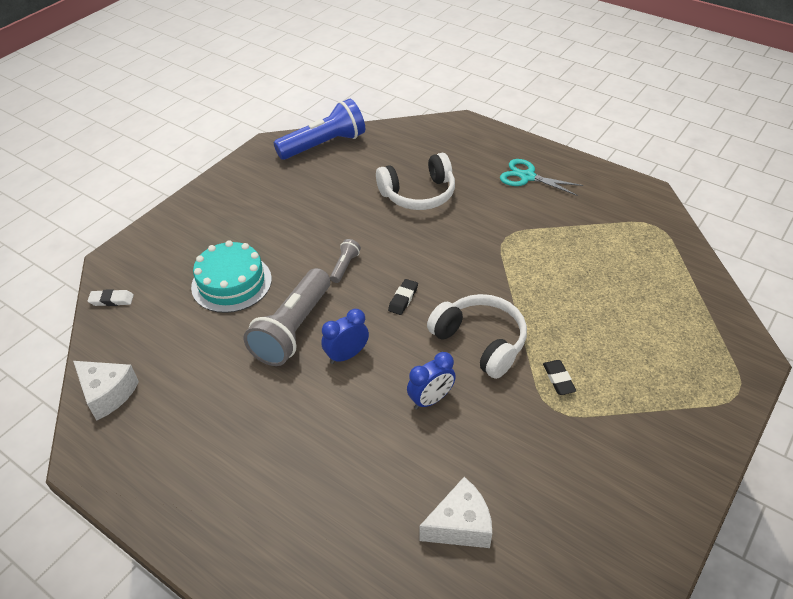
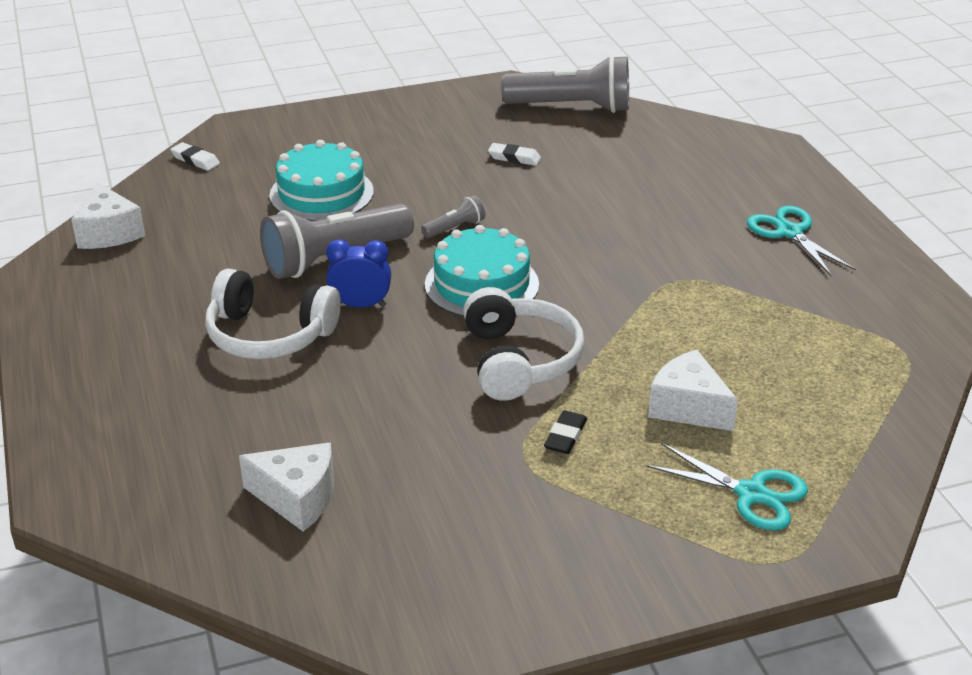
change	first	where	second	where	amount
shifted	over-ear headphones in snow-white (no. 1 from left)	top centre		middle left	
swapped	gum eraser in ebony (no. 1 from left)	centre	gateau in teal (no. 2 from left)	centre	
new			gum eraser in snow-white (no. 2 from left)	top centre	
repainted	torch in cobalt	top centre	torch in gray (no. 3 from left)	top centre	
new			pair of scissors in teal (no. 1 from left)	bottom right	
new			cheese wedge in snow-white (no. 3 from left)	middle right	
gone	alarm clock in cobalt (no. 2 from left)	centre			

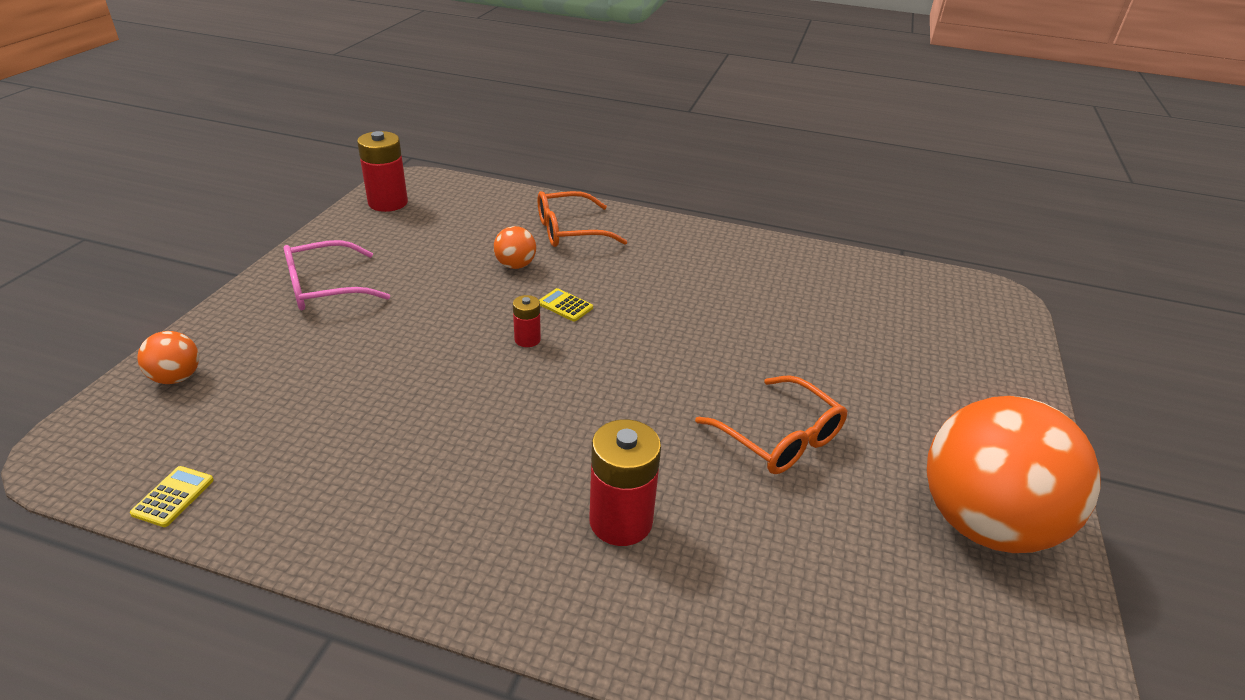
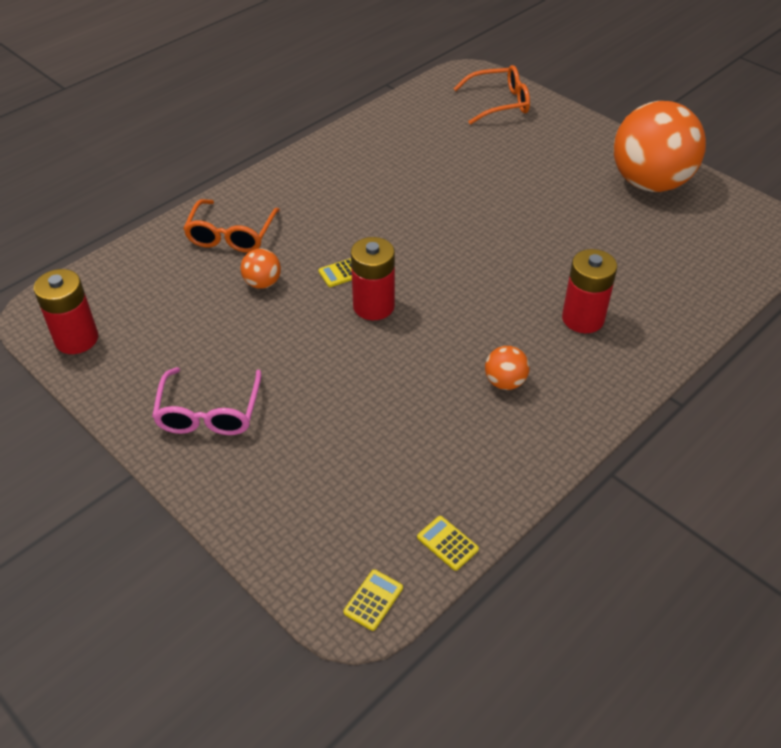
change	first	where	second	where	amount
new			pocket calculator in yellow (no. 2 from left)	bottom centre	
scaled	AA battery in scarlet (no. 2 from left)	centre		centre	x1.88
shifted	eyeglasses in bright orange (no. 2 from left)	centre		top centre	
shifted	ball in bright orange (no. 1 from left in the first image)	middle left	ball in bright orange (no. 2 from left)	centre	

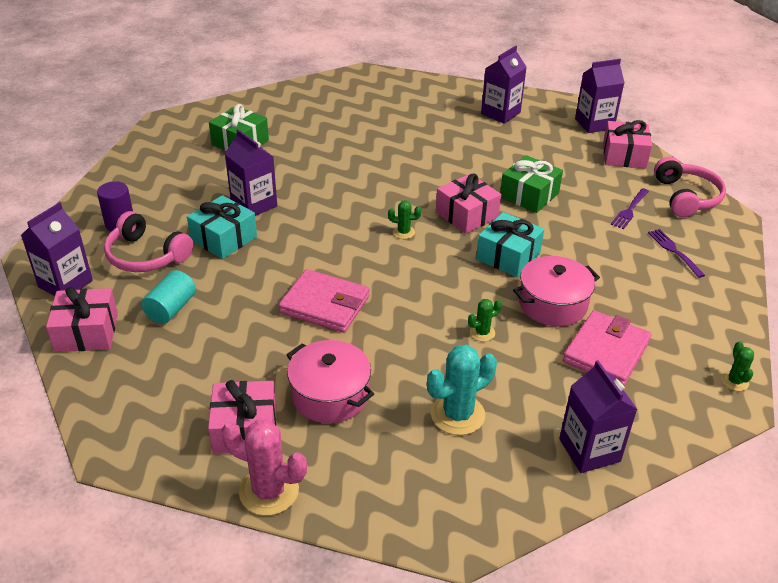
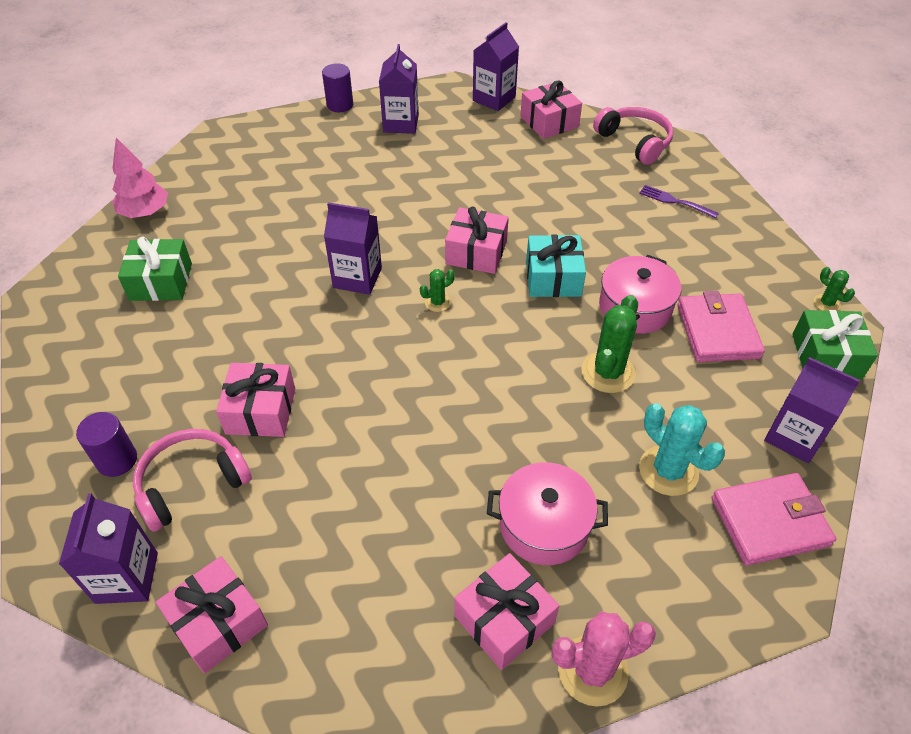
change	first	where	second	where	amount
new			tree in pink	top left	
rotated	over-ear headphones in pink (no. 1 from left)	middle left		middle left	150 degrees clockwise
repainted	wrapped gift in teal (no. 1 from left)	middle left	wrapped gift in pink (no. 2 from left)	middle left	
new			cylinder shape in violet (no. 2 from left)	top centre	
shifted	juice carton in violet (no. 2 from left)	top left		centre	
scaled	cactus in emerald (no. 2 from left)	centre		middle right	x1.93
rotated	cactus in teal	bottom centre		middle right	60 degrees counterclockwise
shifted	billfold in pink (no. 1 from left in the first image)	centre	billfold in pink (no. 2 from left)	bottom right	
shifted	wrapped gift in emerald (no. 2 from left)	top right		middle right	
gone	cylinder shape in teal	middle left			
gone	dinner fork in violet (no. 1 from left)	middle right			

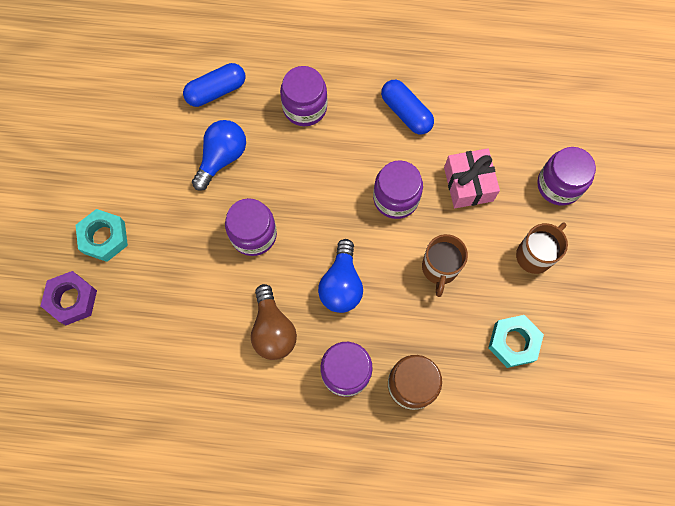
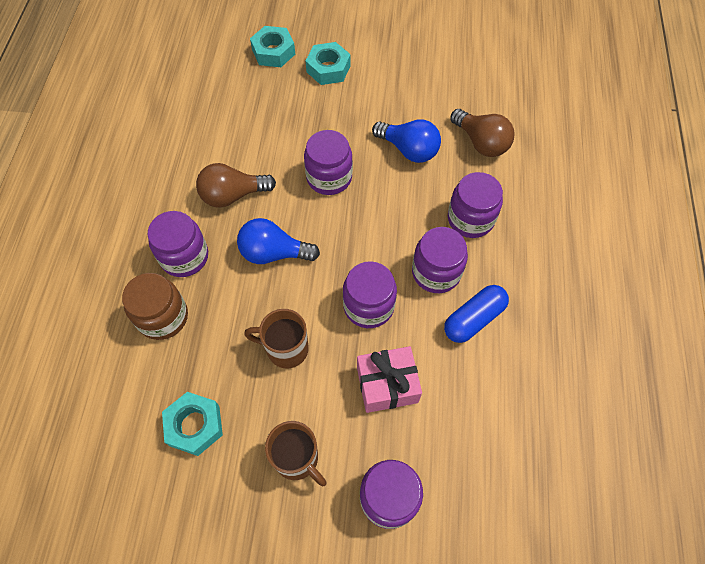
change	first	where	second	where	amount
repainted	nut in violet	middle left	nut in teal (no. 2 from left)	top centre	
new			jar in violet (no. 5 from left)	centre	
swapped	pill shape in cobalt (no. 1 from left)	top left	lightbulb in brown (no. 2 from left)	top right	

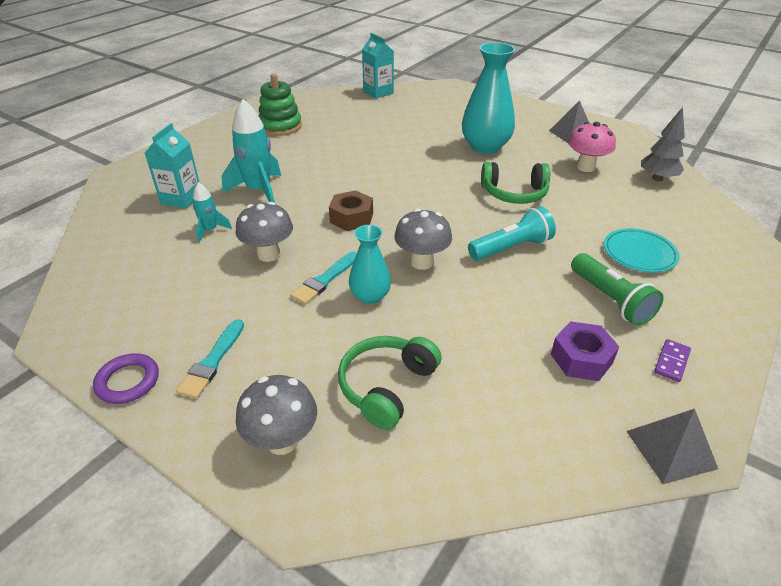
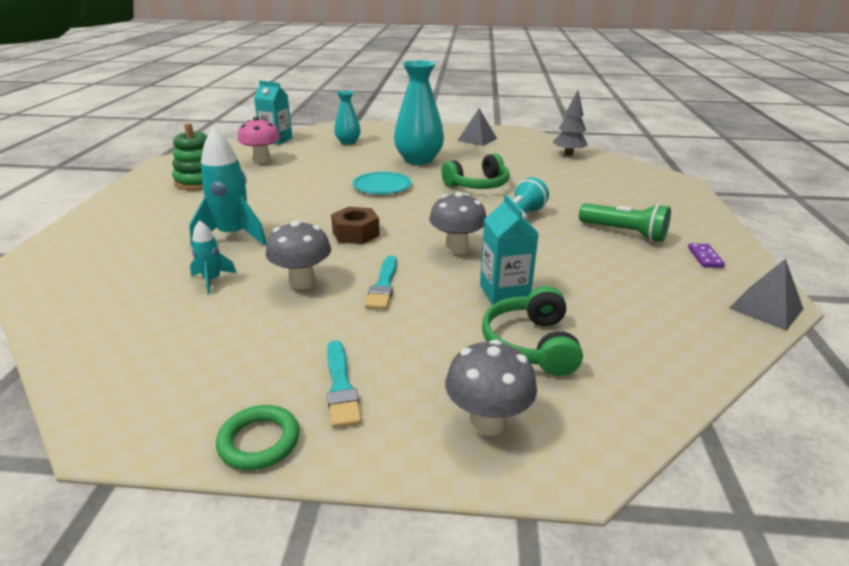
change	first	where	second	where	amount
repainted	ring in violet	middle left	ring in emerald	bottom left	
shifted	toadstool in pink	top right		top left	
shifted	vase in teal (no. 1 from left)	centre		top centre	
shifted	dinner plate in teal	middle right		top centre	
shifted	juice carton in teal (no. 1 from left in the first image)	top left	juice carton in teal (no. 2 from left)	centre	
gone	nut in violet	middle right			

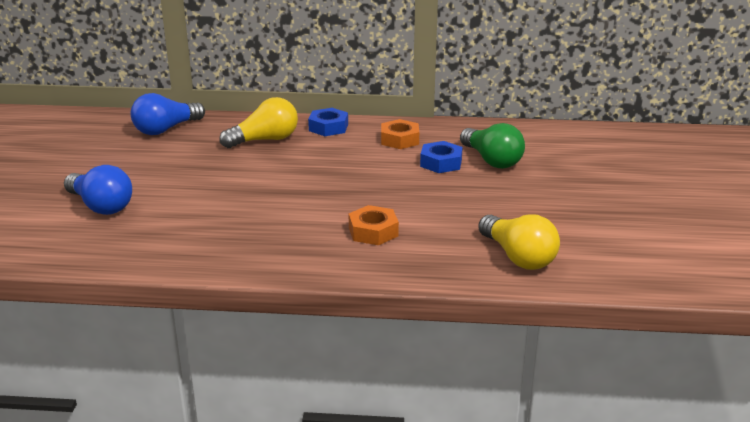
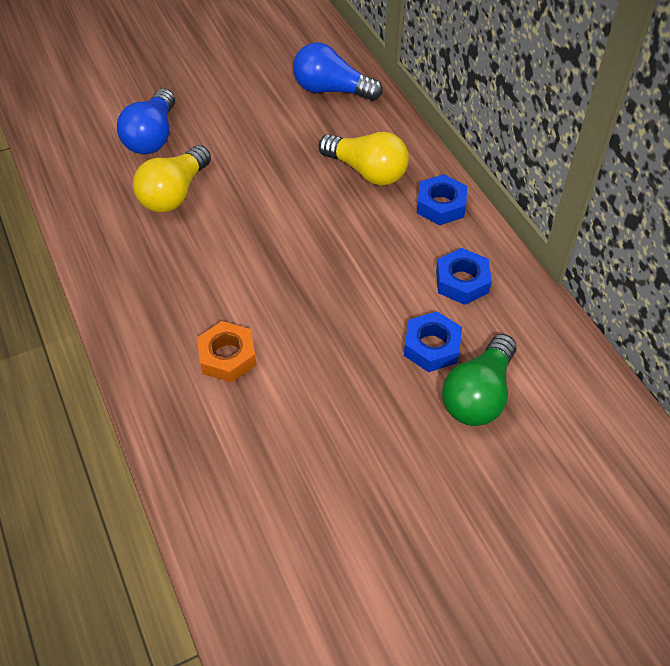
change	first	where	second	where	amount
shifted	lightbulb in yellow (no. 2 from left in the first image)	middle right	lightbulb in yellow (no. 1 from left)	top left	
repainted	nut in bright orange (no. 2 from left)	top centre	nut in cobalt (no. 3 from left)	middle right	

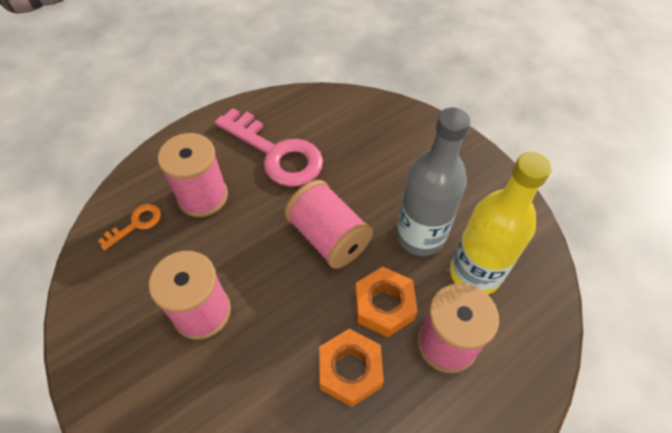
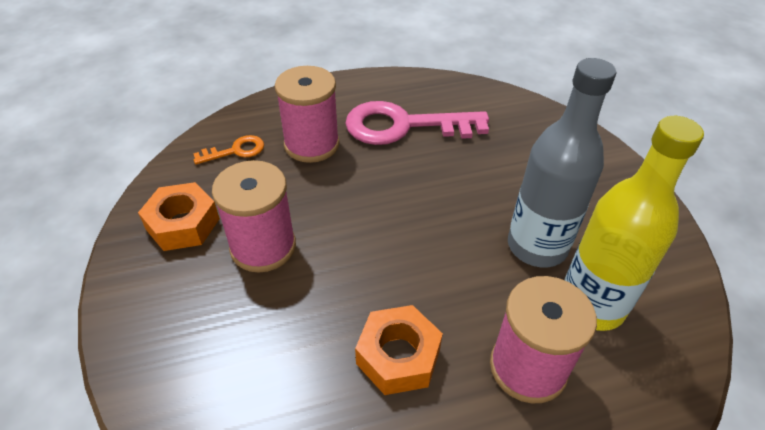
change	first	where	second	where	amount
shifted	nut in bright orange (no. 2 from left in the first image)	bottom centre	nut in bright orange (no. 1 from left)	middle left	
rotated	key in pink	centre		top centre	120 degrees clockwise
gone	reel of thread in pink (no. 3 from left)	centre			

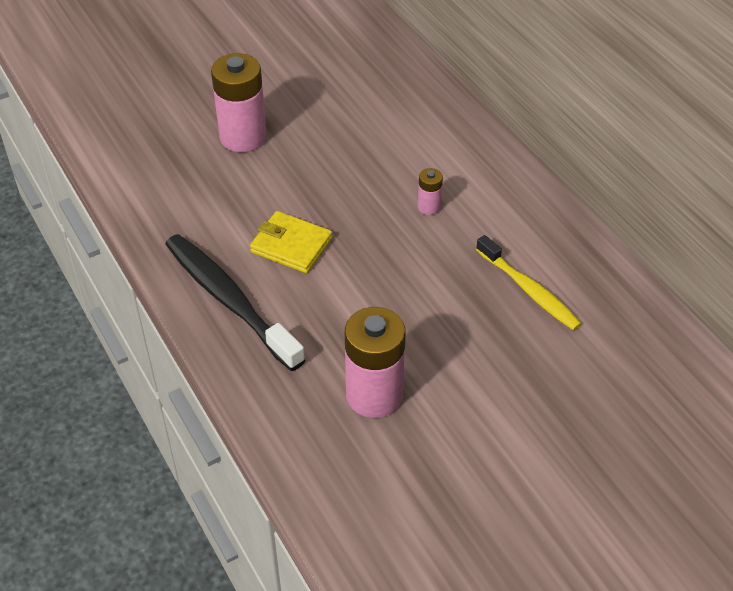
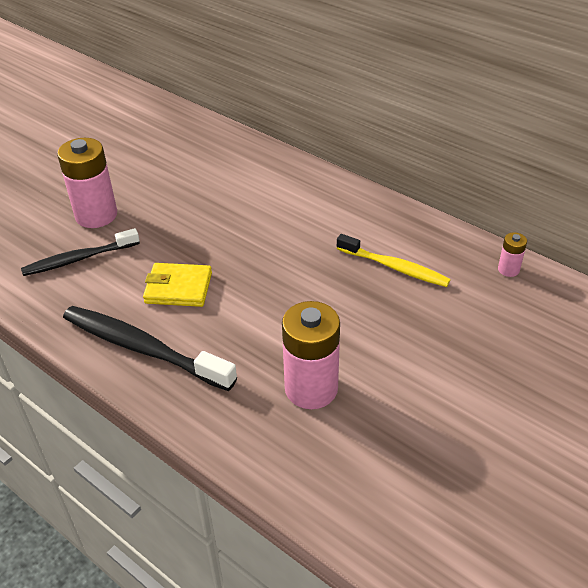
change	first	where	second	where	amount
new			tooth brush in ebony (no. 1 from left)	middle left	
shifted	AA battery in pink (no. 3 from left)	top centre		middle right	

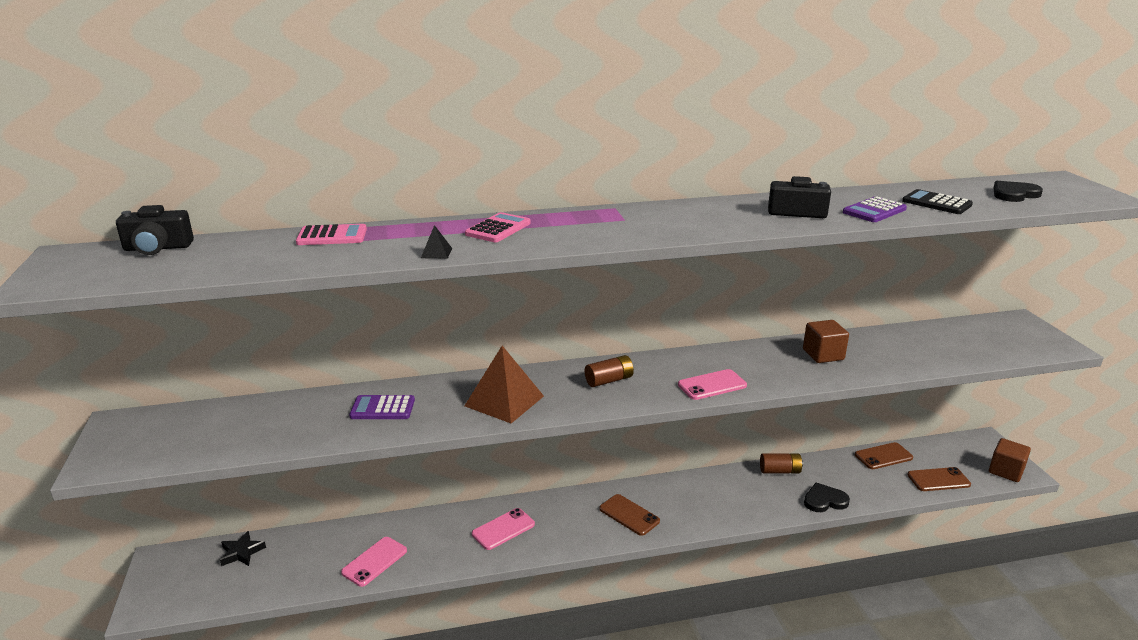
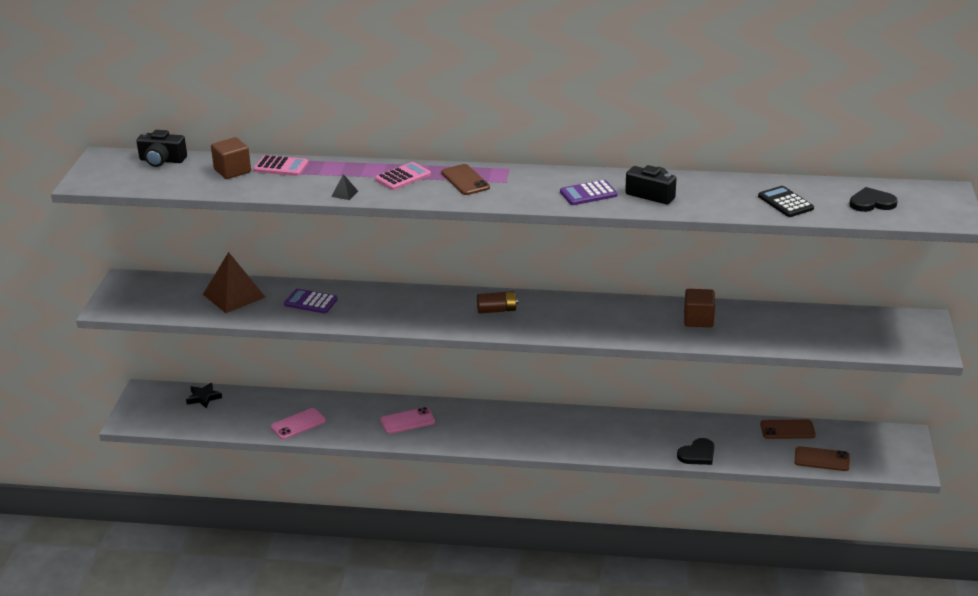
change	first	where	second	where	amount
shifted	solid pyramid in brown	centre		middle left	
shifted	solid cube in brown (no. 2 from left in the first image)	bottom right	solid cube in brown (no. 1 from left)	top left	
shifted	mobile phone in brown (no. 1 from left)	bottom centre		top centre	
shifted	pocket calculator in violet (no. 2 from left)	top right		top centre	
rotated	heart shape in ebony (no. 1 from left)	bottom right		bottom right	135 degrees clockwise
gone	mobile phone in pink (no. 3 from left)	centre			
gone	AA battery in brown (no. 2 from left)	bottom right			

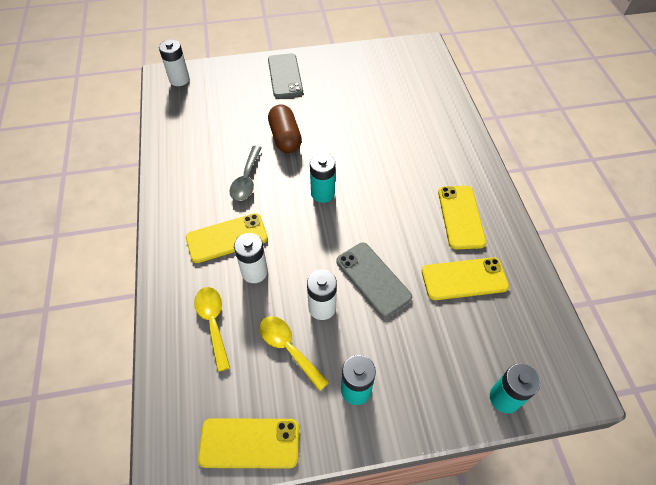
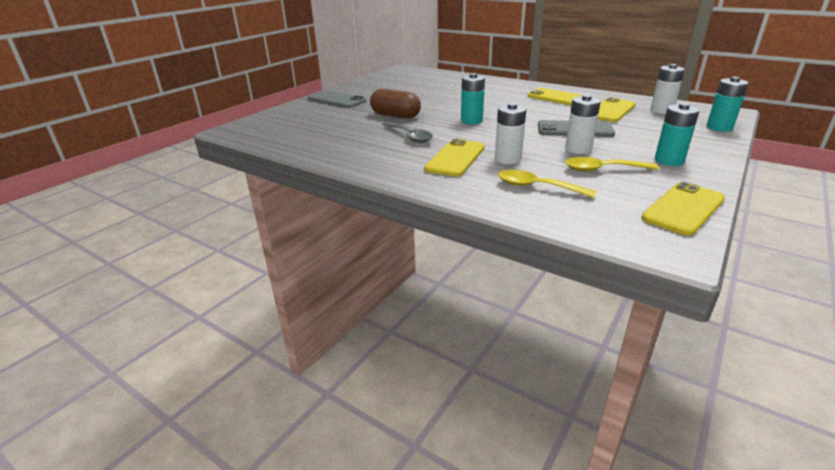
change	first	where	second	where	amount
shifted	AA battery in snow-white (no. 1 from left in the first image)	top left	AA battery in snow-white (no. 3 from left)	top right	

